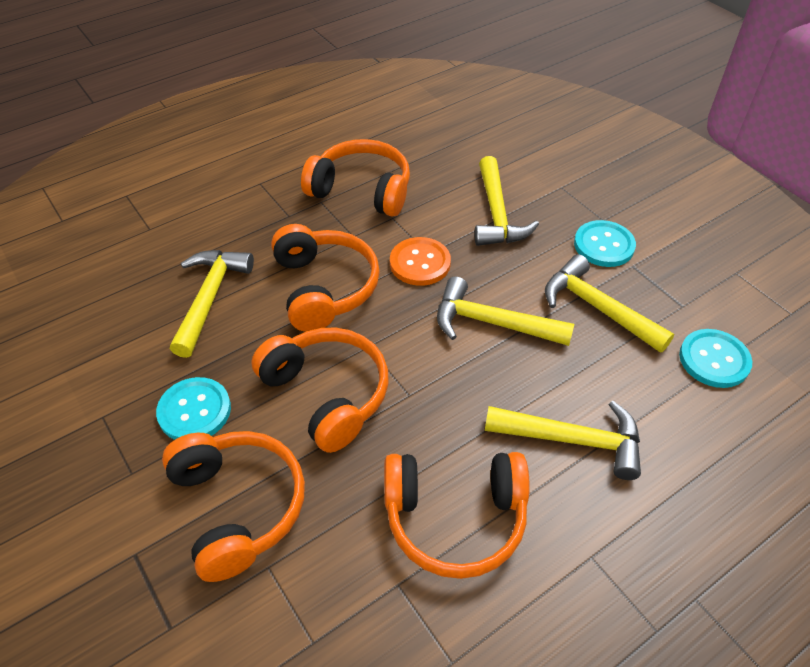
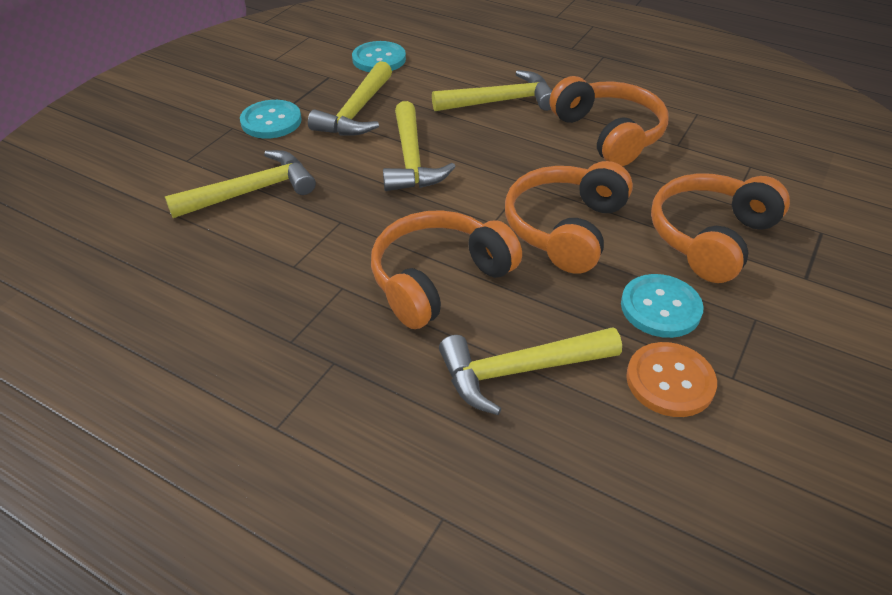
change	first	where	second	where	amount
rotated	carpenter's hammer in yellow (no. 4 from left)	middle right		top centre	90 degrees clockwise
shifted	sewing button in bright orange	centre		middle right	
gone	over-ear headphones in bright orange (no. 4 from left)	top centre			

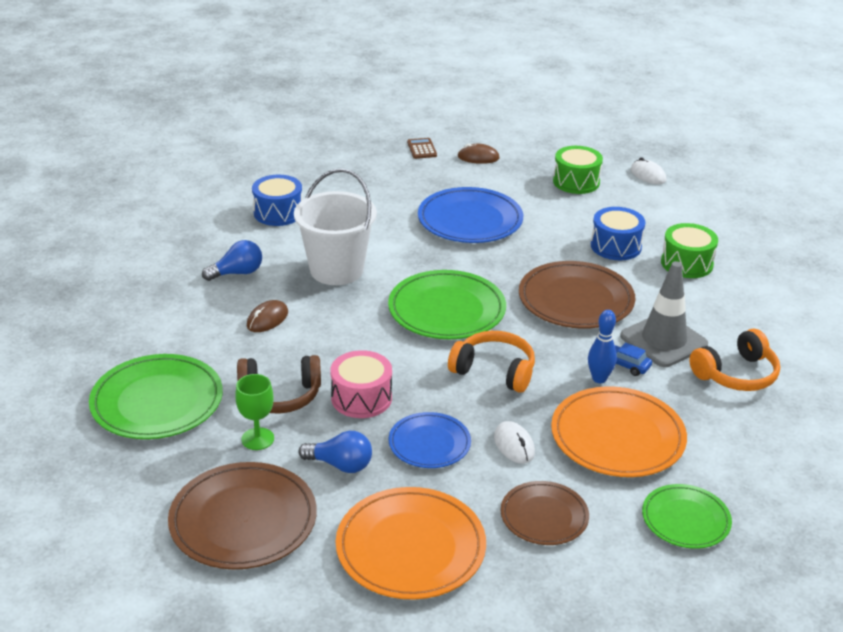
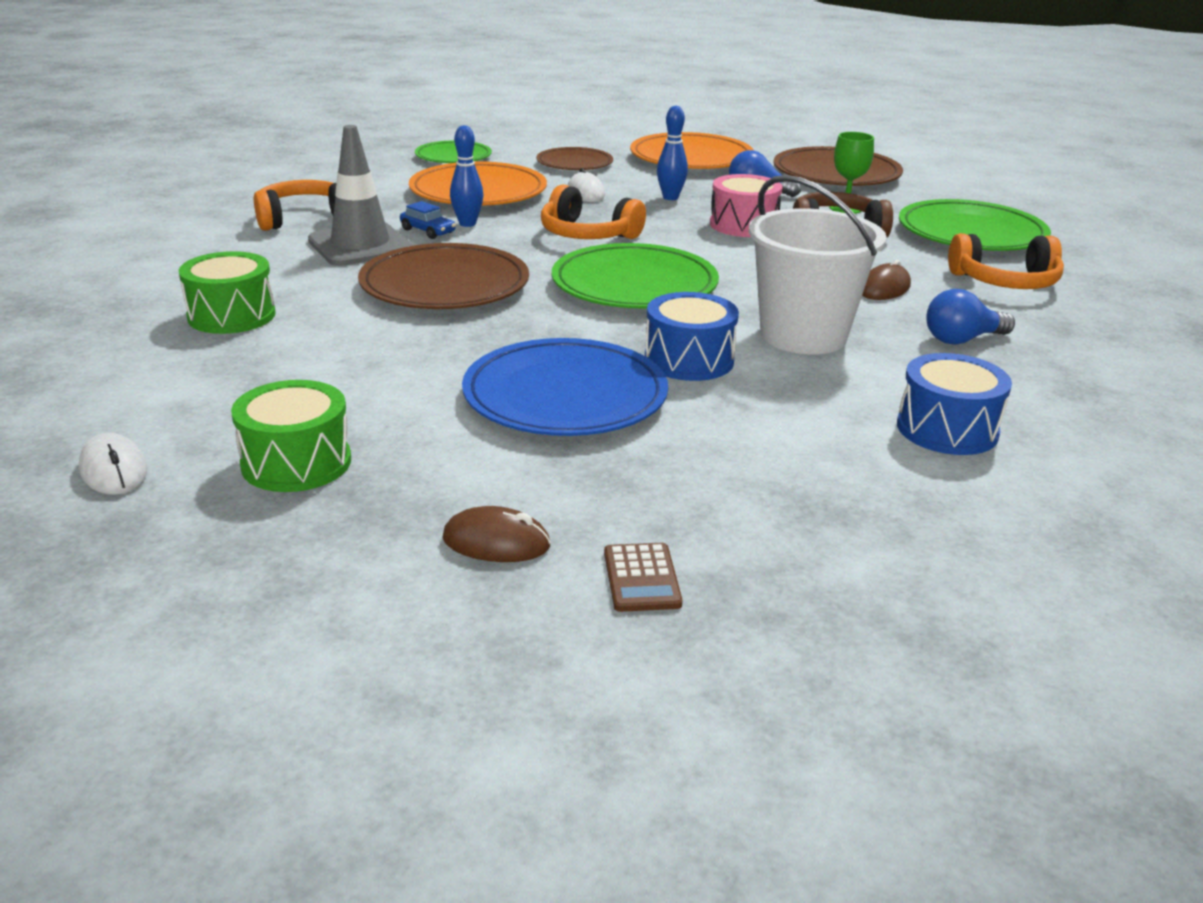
change	first	where	second	where	amount
shifted	snare drum in cobalt (no. 2 from left in the first image)	middle right	snare drum in cobalt (no. 1 from left)	centre	
swapped	dinner plate in cobalt (no. 1 from left)	bottom centre	tenpin in cobalt (no. 2 from left)	top centre	
new			over-ear headphones in bright orange (no. 3 from left)	top right	

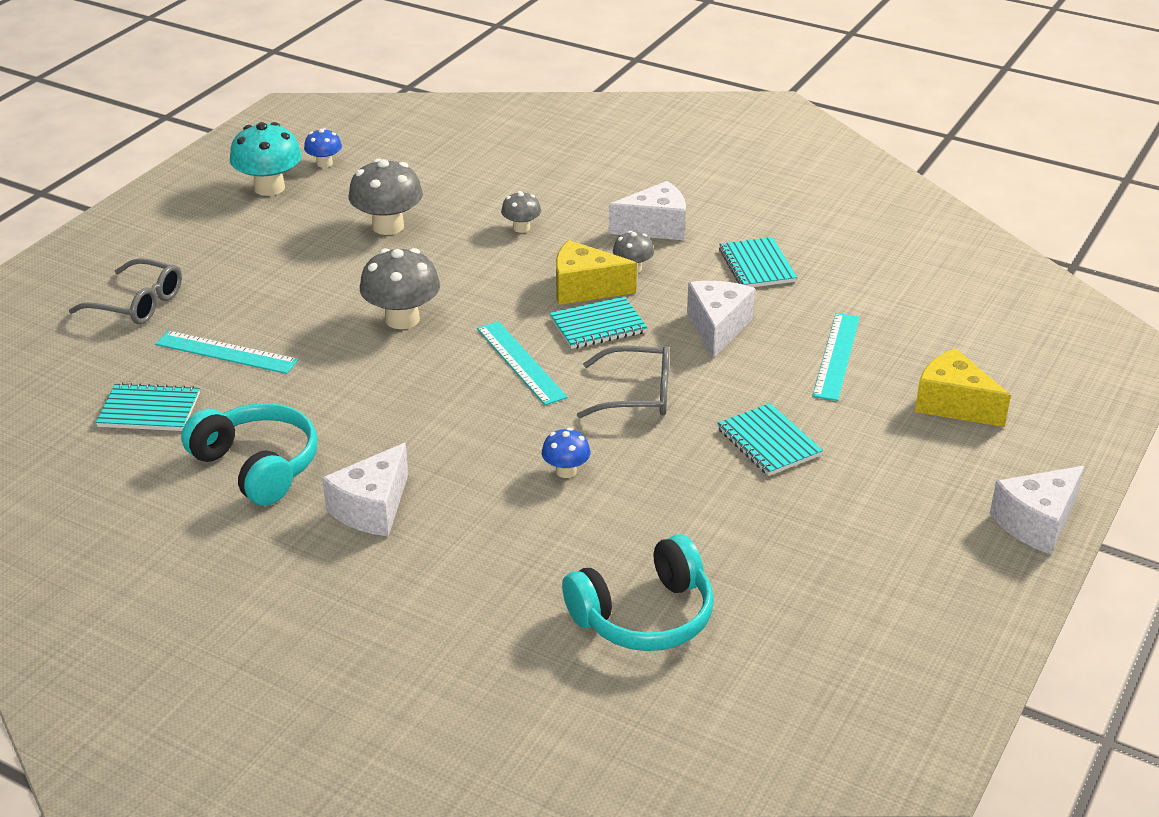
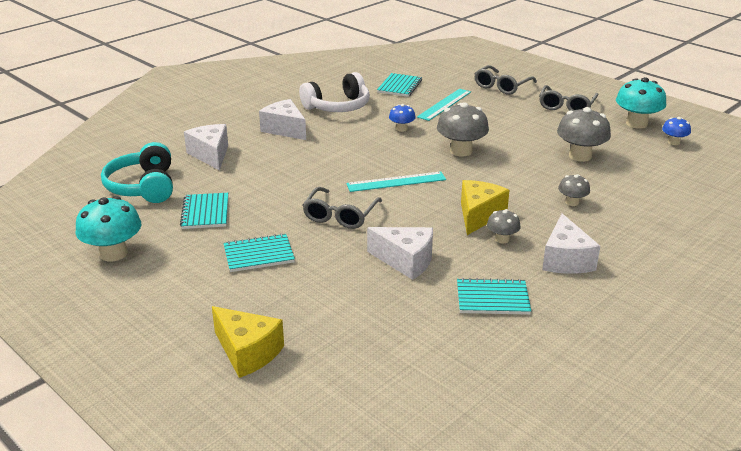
change	first	where	second	where	amount
new			toadstool in teal (no. 1 from left)	middle left	
shifted	exercise book in teal (no. 2 from left in the first image)	centre	exercise book in teal (no. 1 from left)	middle left	
shifted	cheese wedge in snow-white (no. 4 from left in the first image)	middle right	cheese wedge in snow-white (no. 1 from left)	top left	
rotated	cheese wedge in yellow (no. 2 from left in the first image)	middle right	cheese wedge in yellow (no. 1 from left)	bottom centre	75 degrees clockwise
repainted	over-ear headphones in teal (no. 1 from left)	middle left	over-ear headphones in snow-white	top centre	
shifted	toadstool in cobalt (no. 2 from left in the first image)	centre	toadstool in cobalt (no. 1 from left)	top centre	
new			eyeglasses in gray (no. 3 from left)	top right	
gone	measuring stick in teal (no. 3 from left)	middle right			

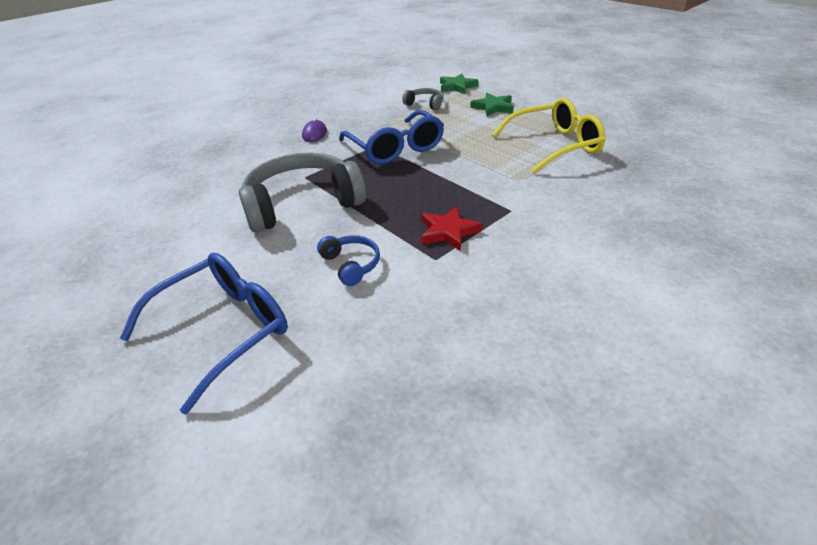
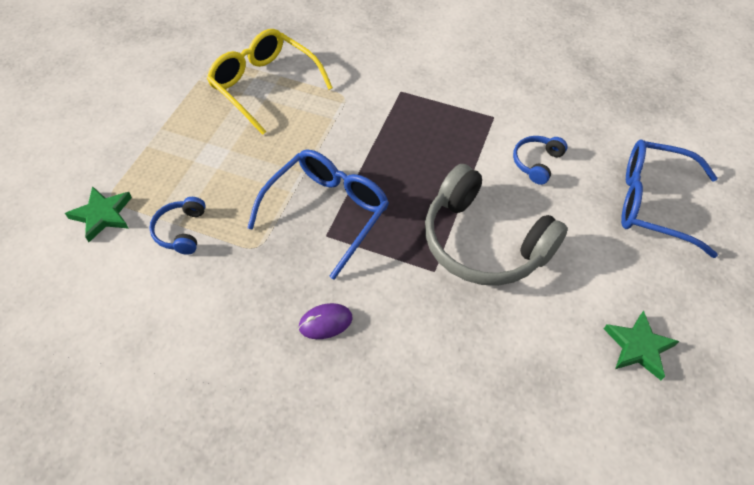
change	first	where	second	where	amount
repainted	over-ear headphones in gray (no. 2 from left)	top centre	over-ear headphones in cobalt (no. 1 from left)	middle left	
shifted	star in emerald (no. 2 from left)	top centre		bottom right	
gone	star in scarlet	centre			

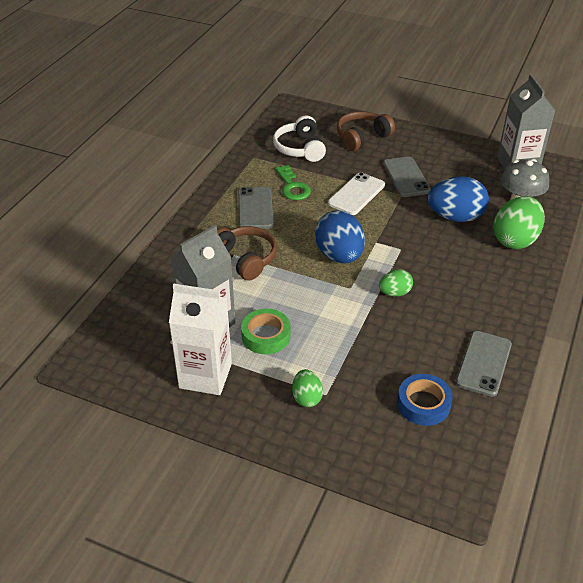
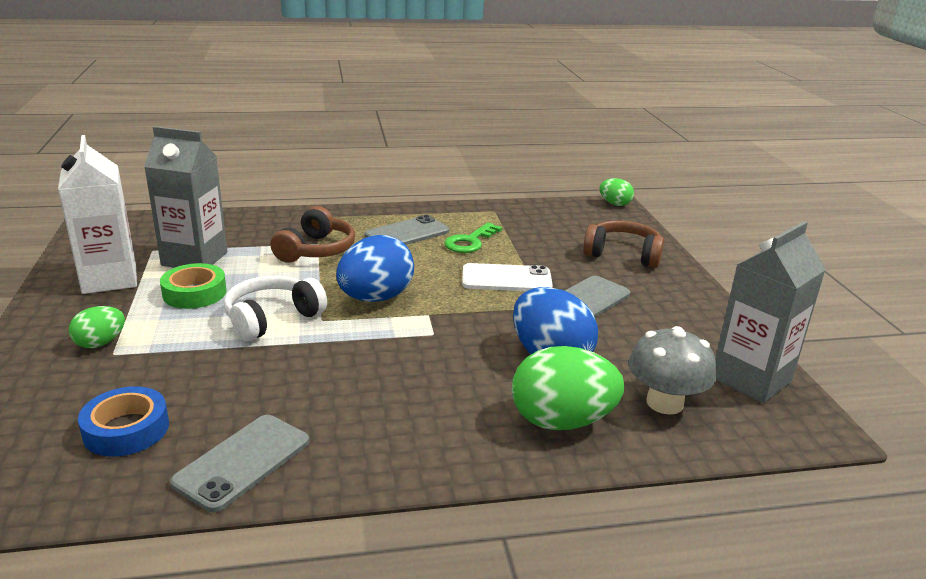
change	first	where	second	where	amount
rotated	mobile phone in gray (no. 3 from left in the first image)	middle right	mobile phone in gray (no. 1 from left)	bottom left	45 degrees counterclockwise
shifted	over-ear headphones in snow-white	top centre		middle left	
shifted	toy egg in emerald (no. 2 from left in the first image)	middle right	toy egg in emerald (no. 3 from left)	top centre	

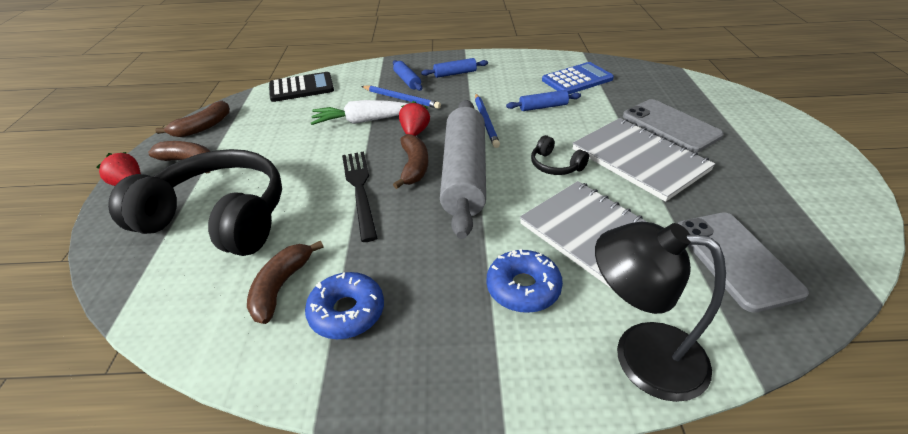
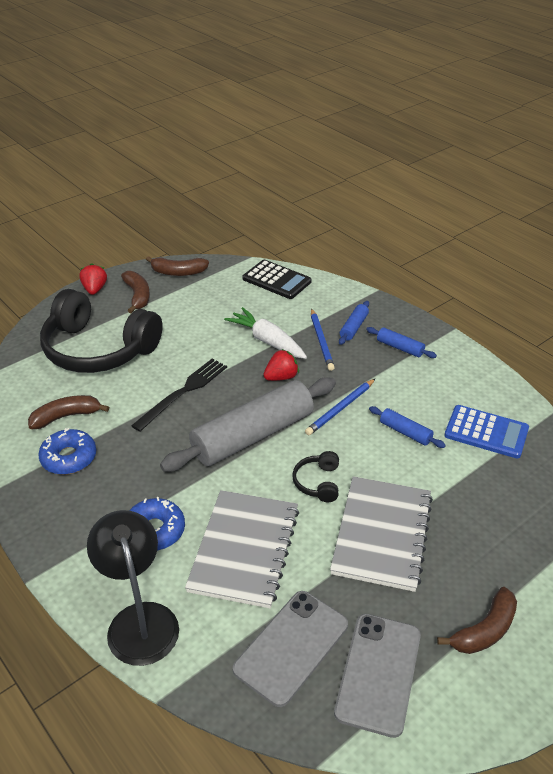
change	first	where	second	where	amount
rotated	over-ear headphones in ebony (no. 1 from left)	middle left		middle left	135 degrees clockwise
shifted	mobile phone in gray (no. 1 from left in the first image)	top right	mobile phone in gray (no. 2 from left)	bottom right	
shifted	banana fruit in brown (no. 4 from left)	centre		bottom right	

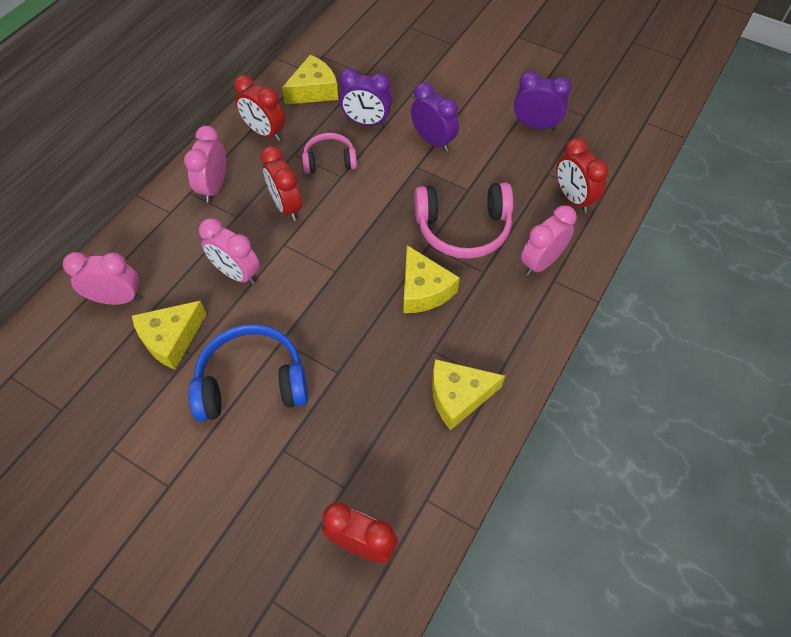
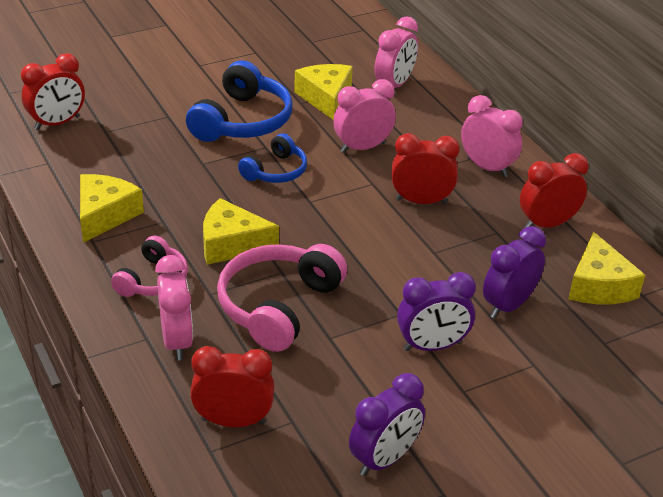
change	first	where	second	where	amount
shifted	over-ear headphones in pink (no. 1 from left)	top centre		middle left	
new			over-ear headphones in cobalt (no. 2 from left)	top centre	

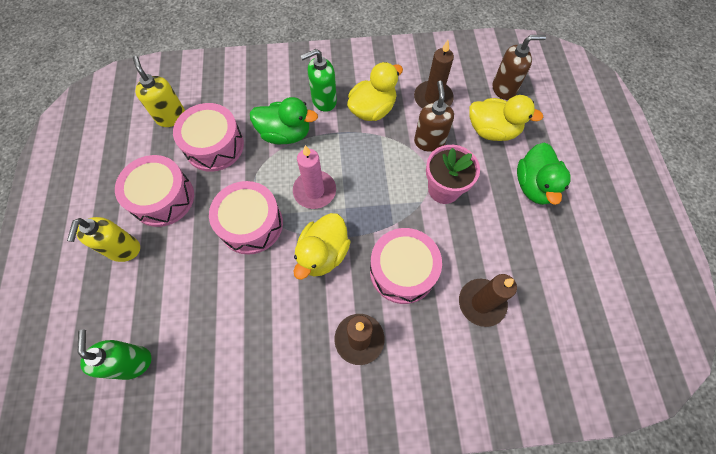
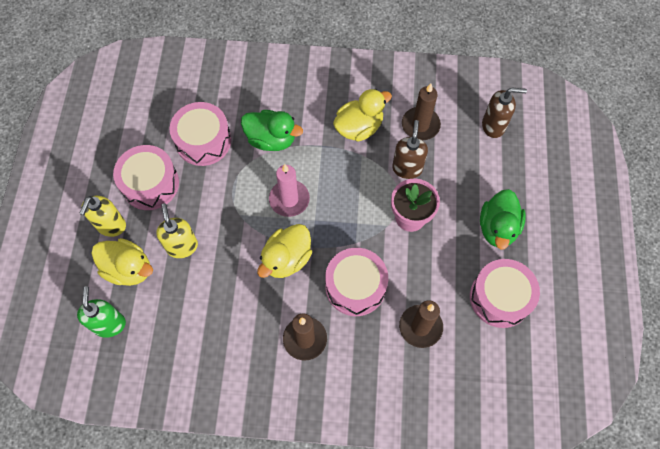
change	first	where	second	where	amount
shifted	duck in yellow (no. 3 from left in the first image)	top right	duck in yellow (no. 1 from left)	middle left	
shifted	soap pump in yellow (no. 2 from left)	top left		middle left	
shifted	snare drum in pink (no. 3 from left in the first image)	centre	snare drum in pink (no. 4 from left)	middle right	
gone	soap pump in emerald (no. 2 from left)	top centre			

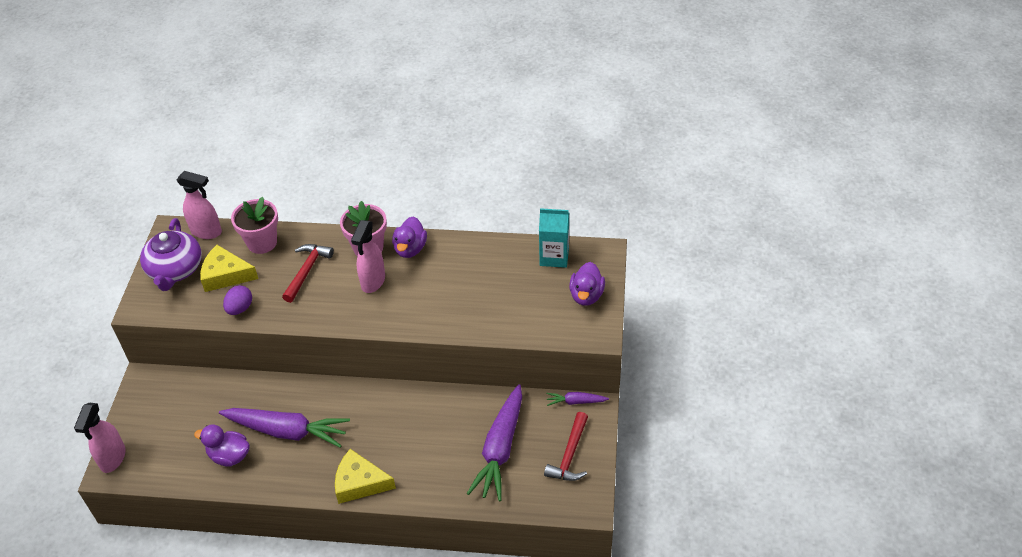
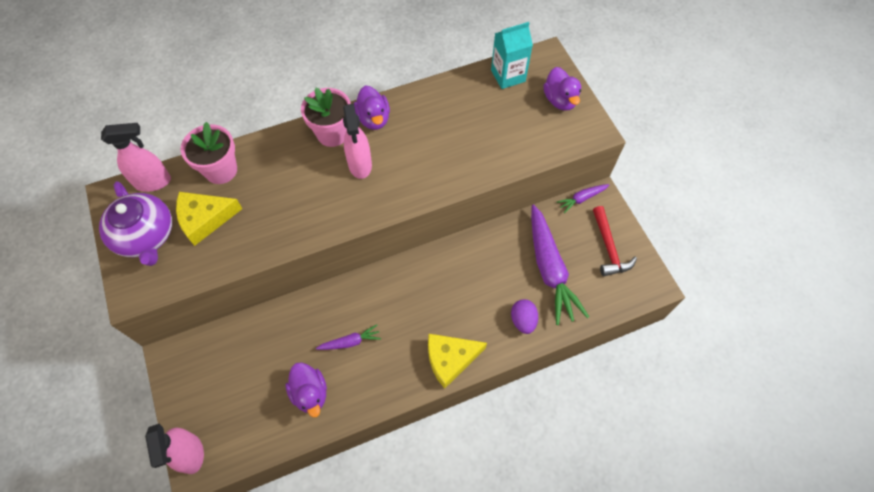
change	first	where	second	where	amount
rotated	duck in violet (no. 1 from left)	bottom left		bottom centre	105 degrees counterclockwise
scaled	toy carrot in violet (no. 1 from left)	bottom left		bottom centre	x0.47
shifted	toy egg in violet	middle left		centre	
gone	carpenter's hammer in scarlet (no. 1 from left)	middle left			

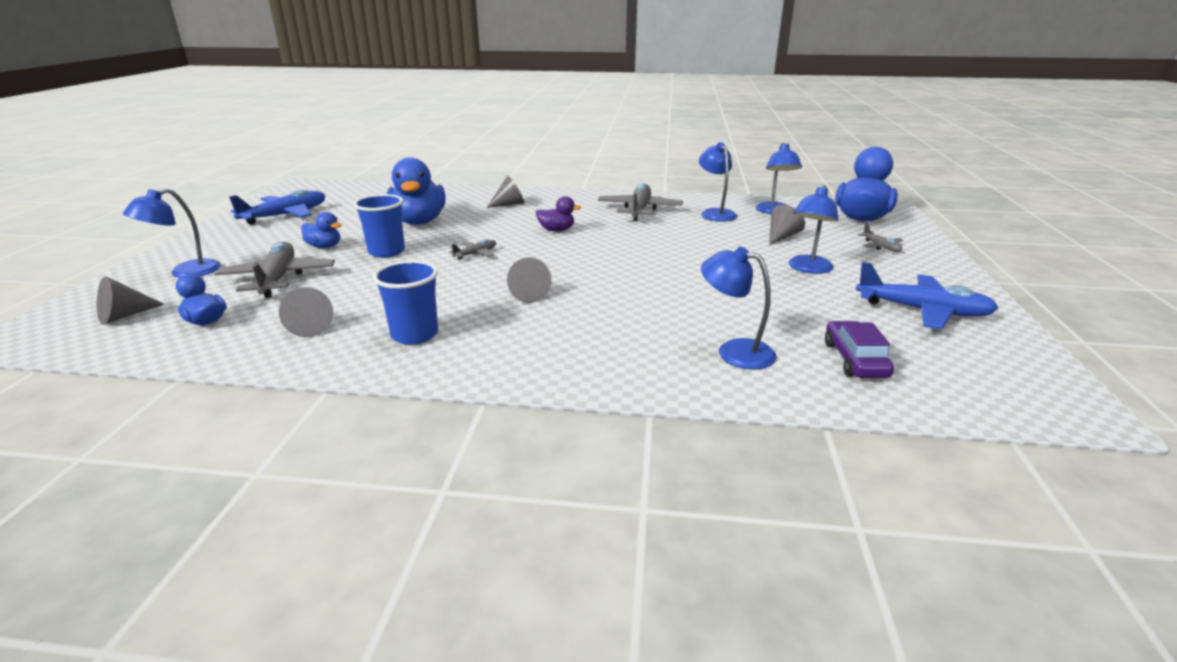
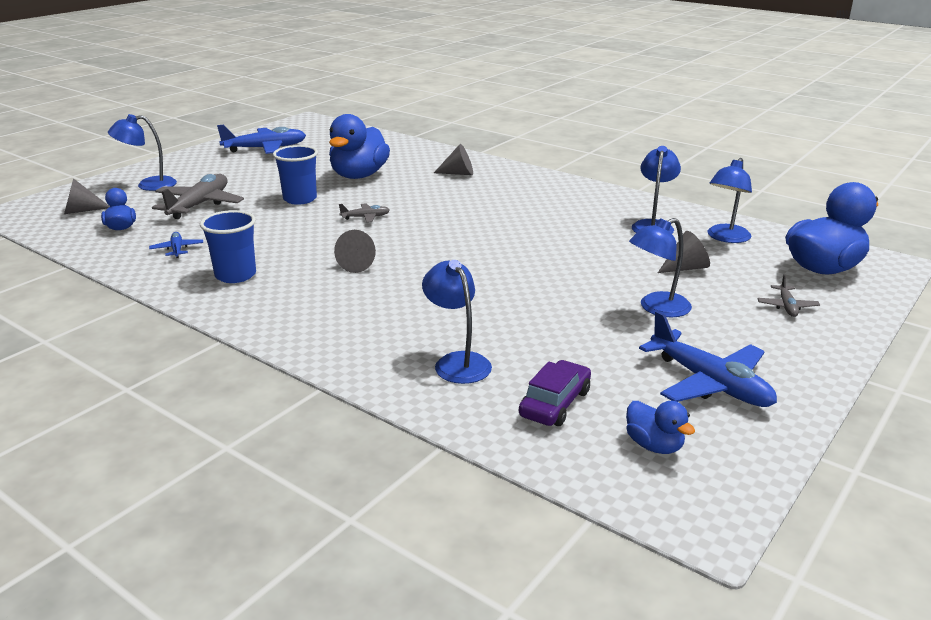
change	first	where	second	where	amount
swapped	cone shape in gray (no. 2 from left)	middle left	plane in cobalt (no. 1 from left)	middle left	
shifted	duck in cobalt (no. 2 from left in the first image)	middle left	duck in cobalt (no. 3 from left)	bottom right	
gone	duck in violet	top centre			
gone	plane in gray (no. 3 from left)	top centre			

